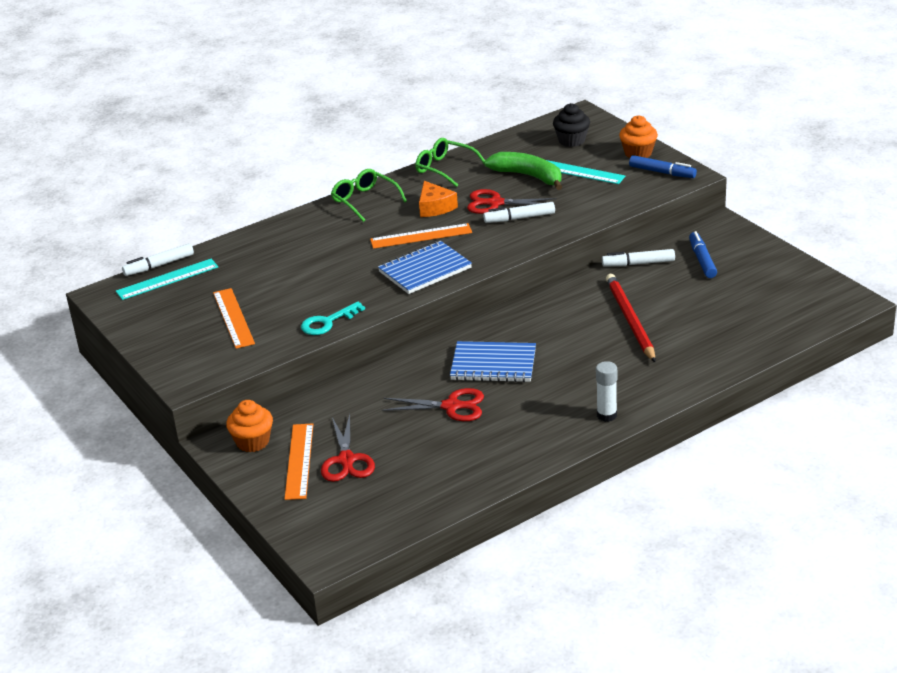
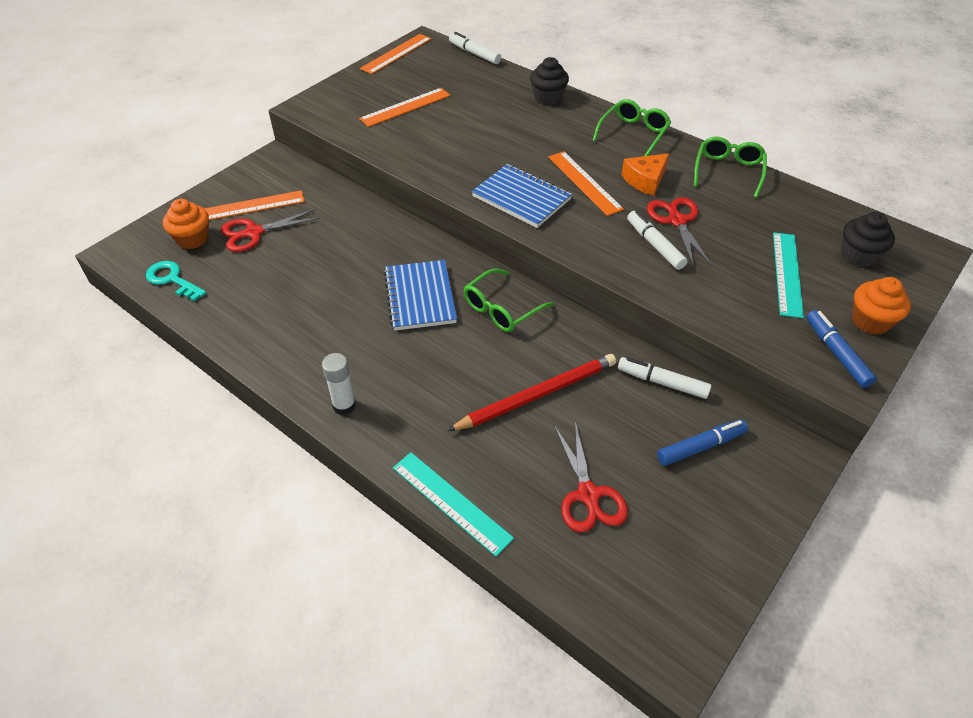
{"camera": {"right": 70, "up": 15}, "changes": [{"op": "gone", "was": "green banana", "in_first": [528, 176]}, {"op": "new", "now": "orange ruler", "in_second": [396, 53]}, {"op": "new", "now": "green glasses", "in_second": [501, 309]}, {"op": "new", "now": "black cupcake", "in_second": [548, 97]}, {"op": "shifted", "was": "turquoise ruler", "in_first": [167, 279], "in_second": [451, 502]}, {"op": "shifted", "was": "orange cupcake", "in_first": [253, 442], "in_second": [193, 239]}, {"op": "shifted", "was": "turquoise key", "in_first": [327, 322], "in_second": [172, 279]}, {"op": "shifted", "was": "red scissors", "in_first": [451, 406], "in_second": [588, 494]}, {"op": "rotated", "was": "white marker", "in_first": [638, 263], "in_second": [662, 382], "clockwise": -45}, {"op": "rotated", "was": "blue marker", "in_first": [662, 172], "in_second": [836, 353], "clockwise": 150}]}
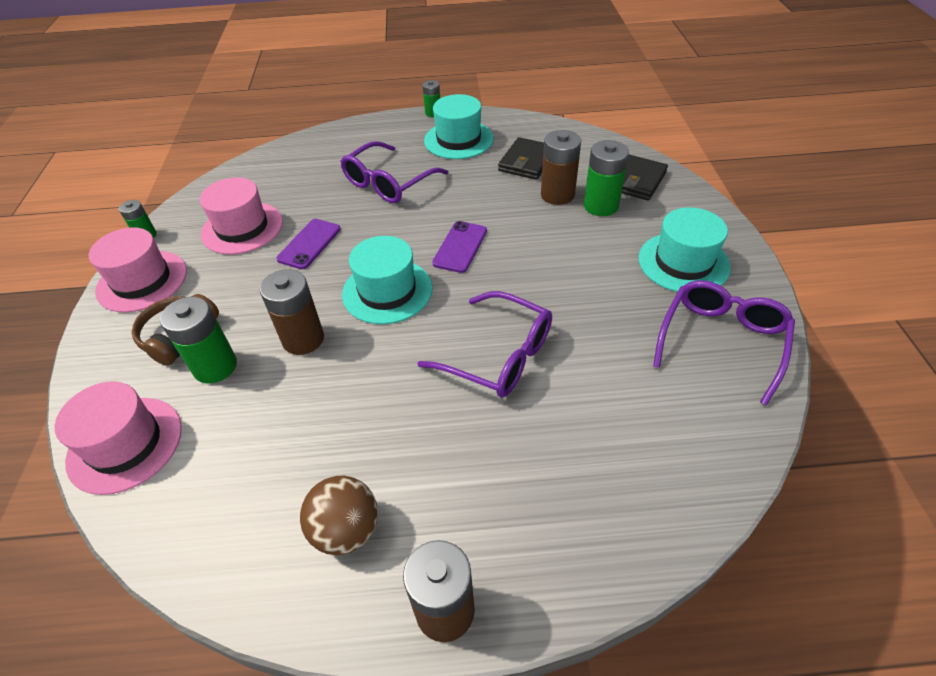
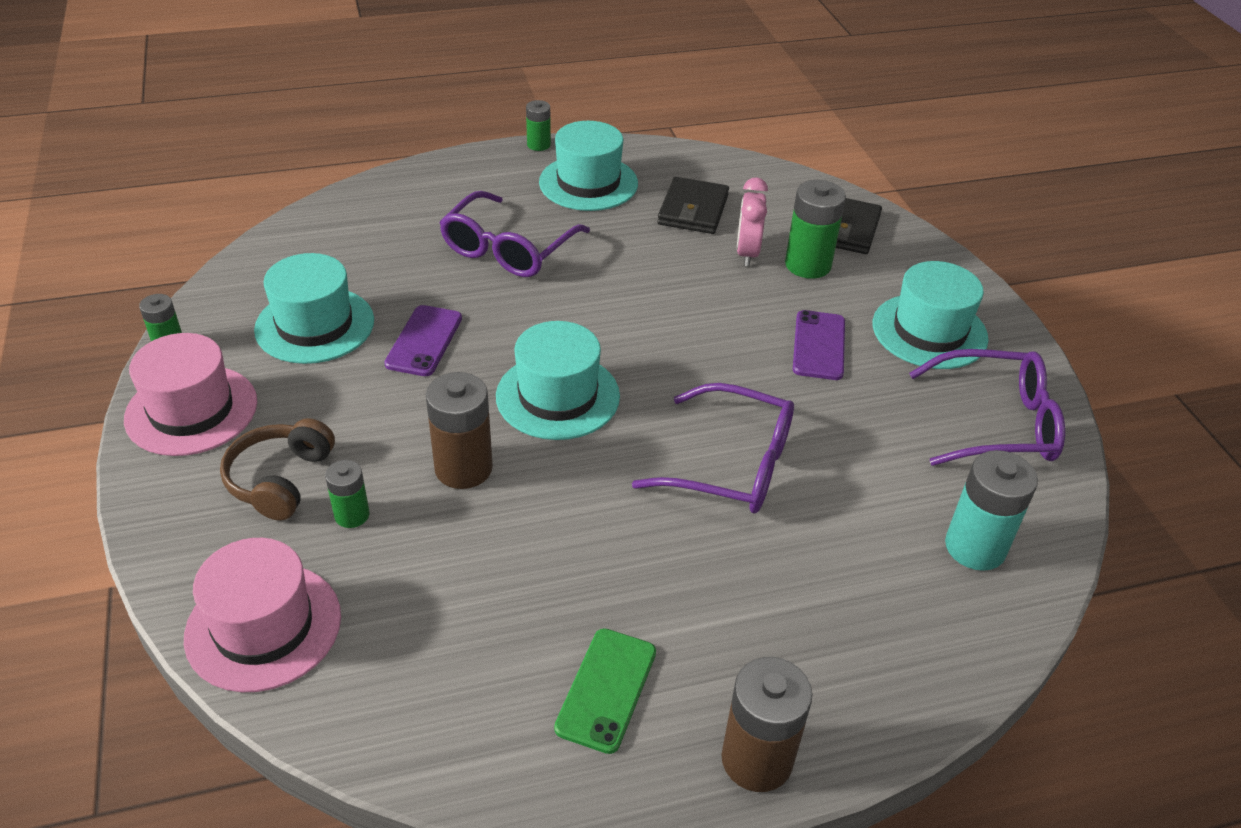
{"camera": {"right": -15, "up": -5}, "changes": [{"op": "new", "now": "turquoise battery", "in_second": [975, 547]}, {"op": "shifted", "was": "purple phone", "in_first": [460, 247], "in_second": [819, 345]}, {"op": "swapped", "was": "brown ball", "now": "green phone", "in_first": [346, 530], "in_second": [606, 690]}, {"op": "swapped", "was": "brown battery", "now": "pink clock", "in_first": [557, 195], "in_second": [747, 253]}, {"op": "repainted", "was": "pink hat", "now": "turquoise hat", "in_first": [242, 228], "in_second": [315, 325]}, {"op": "rotated", "was": "purple glasses", "in_first": [721, 341], "in_second": [996, 423], "clockwise": 75}, {"op": "scaled", "was": "green battery", "in_first": [215, 366], "in_second": [352, 515], "ratio": 0.57}]}
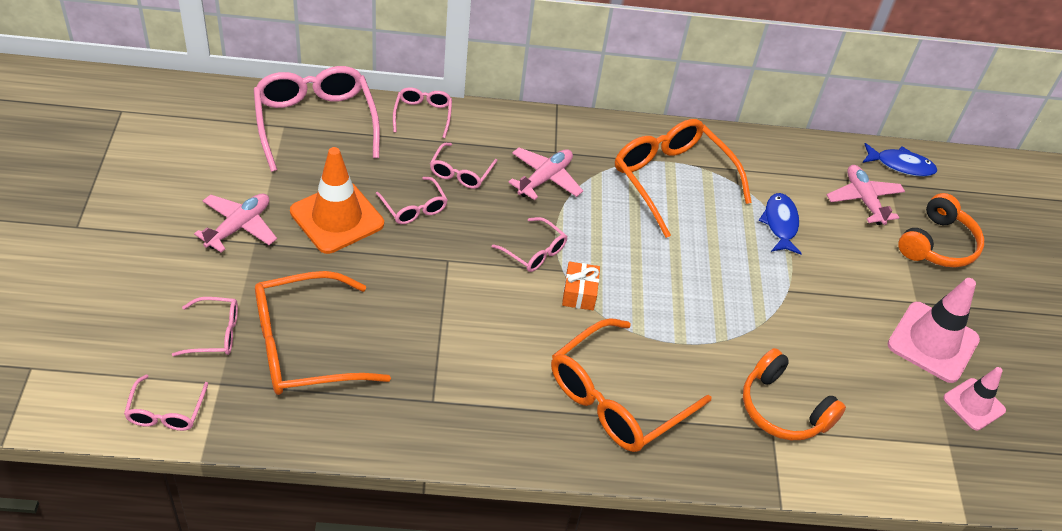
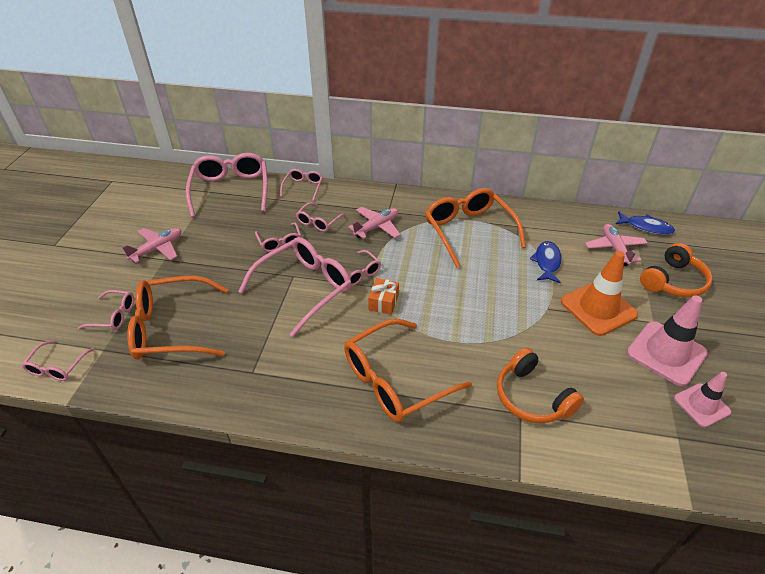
{"camera": {"right": 15, "up": -5}, "changes": [{"op": "new", "now": "pink glasses", "in_second": [304, 288]}, {"op": "shifted", "was": "orange traffic cone", "in_first": [337, 218], "in_second": [598, 308]}]}
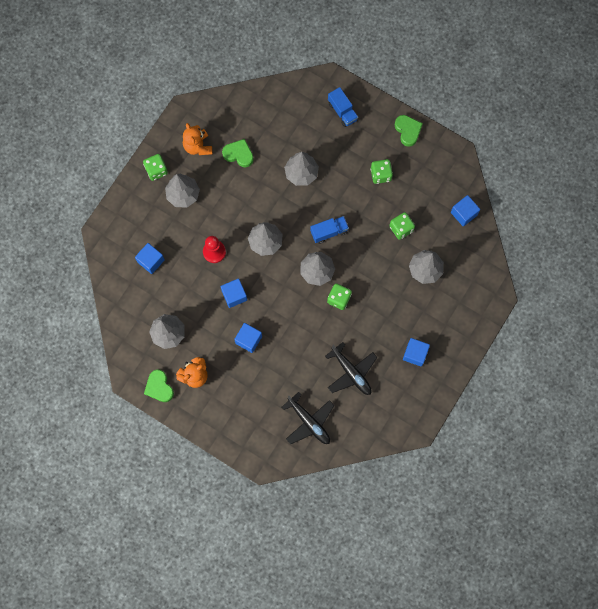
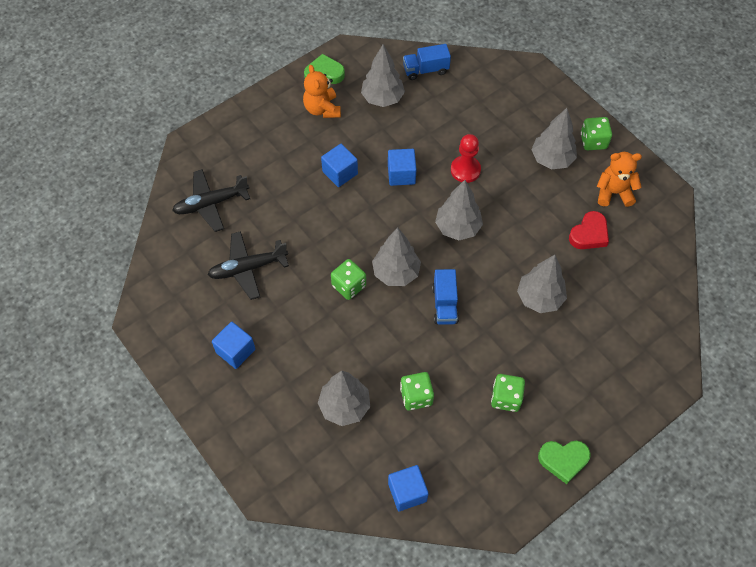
{"camera": {"right": 110, "up": -15}, "changes": [{"op": "gone", "was": "blue cube", "in_first": [151, 261]}, {"op": "shifted", "was": "blue truck", "in_first": [342, 111], "in_second": [425, 70]}, {"op": "repainted", "was": "green heart", "now": "red heart", "in_first": [238, 154], "in_second": [589, 234]}]}
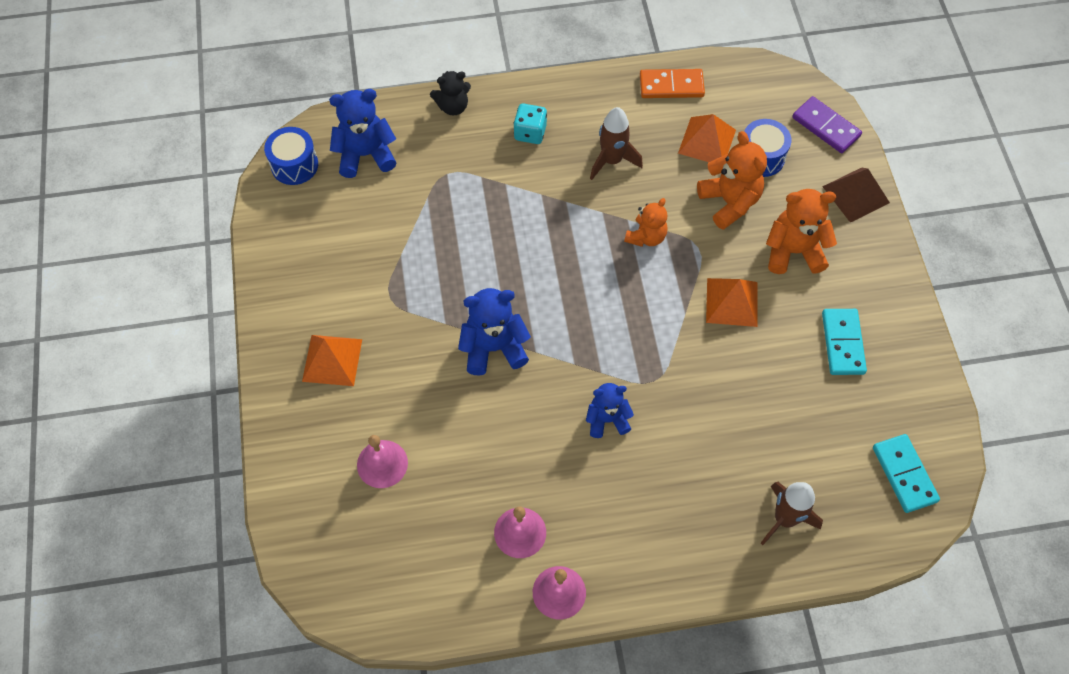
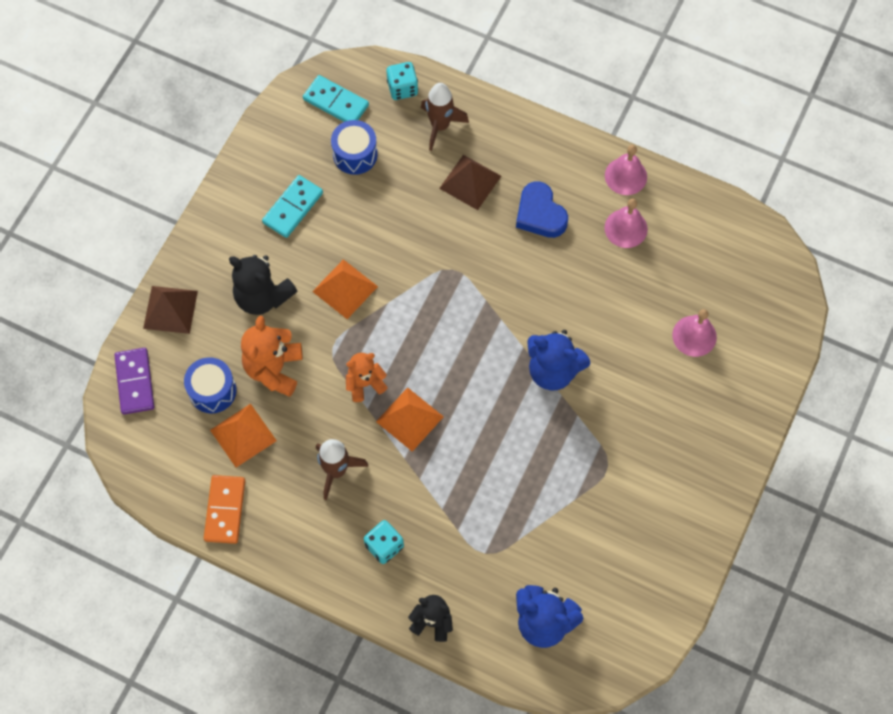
{"camera": {"right": -145, "up": 5}, "changes": [{"op": "gone", "was": "blue teddy bear", "in_first": [607, 419]}, {"op": "new", "now": "turquoise dice", "in_second": [402, 88]}, {"op": "new", "now": "brown pyramid", "in_second": [470, 182]}, {"op": "new", "now": "blue heart", "in_second": [540, 214]}, {"op": "shifted", "was": "blue drum", "in_first": [294, 165], "in_second": [355, 154]}, {"op": "shifted", "was": "orange pyramid", "in_first": [332, 360], "in_second": [409, 419]}, {"op": "repainted", "was": "orange teddy bear", "now": "black teddy bear", "in_first": [793, 251], "in_second": [262, 296]}, {"op": "rotated", "was": "orange domino", "in_first": [671, 86], "in_second": [225, 510], "clockwise": 60}, {"op": "rotated", "was": "turquoise domino", "in_first": [904, 474], "in_second": [336, 102], "clockwise": -75}]}
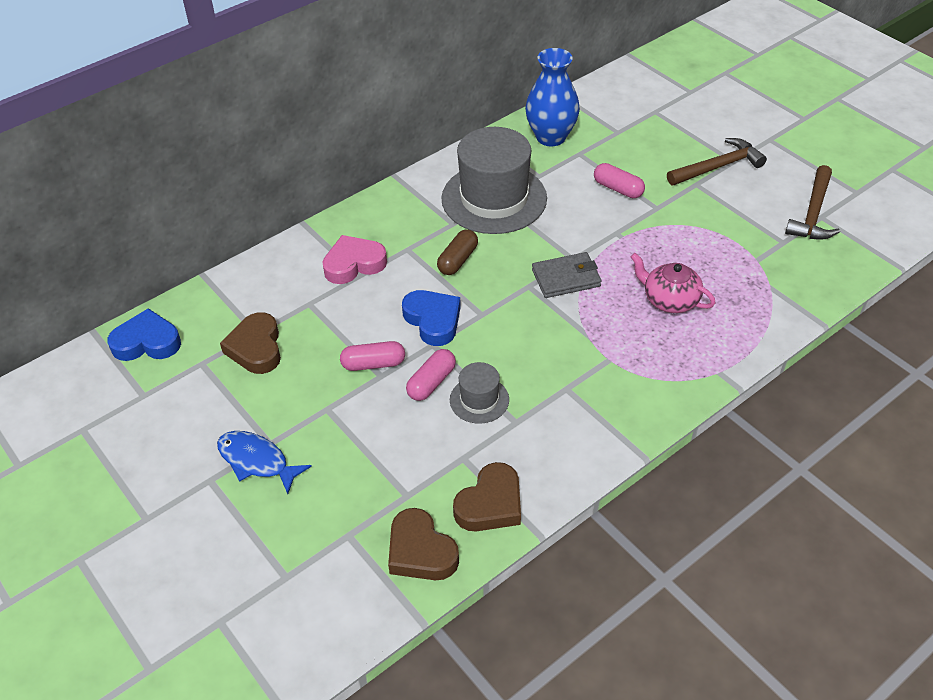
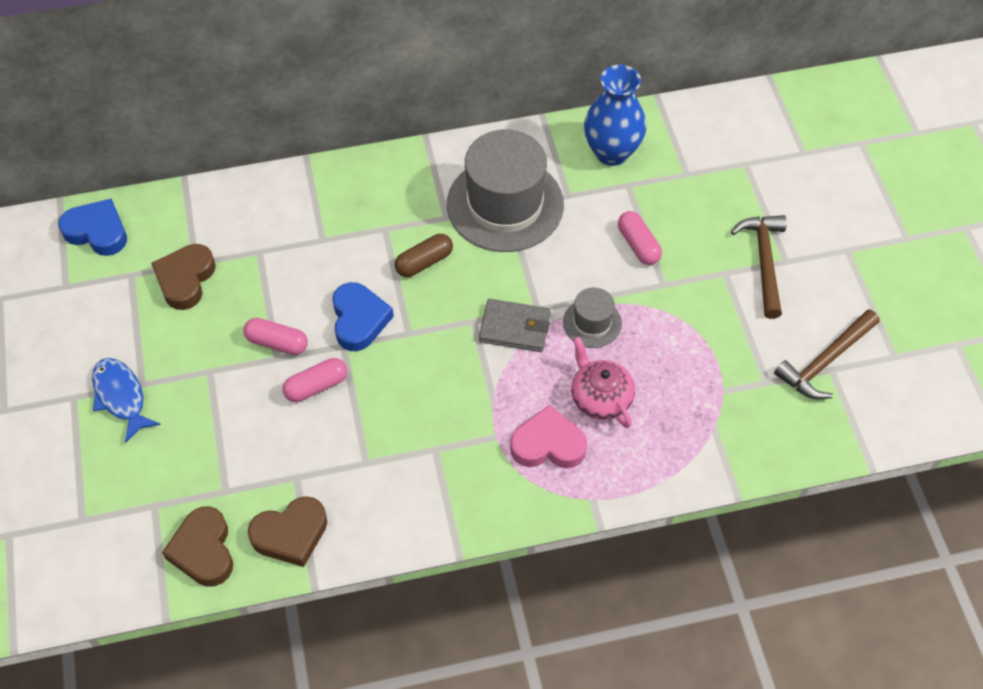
{"camera": {"right": 25, "up": 10}, "changes": [{"op": "shifted", "was": "pink heart", "in_first": [354, 264], "in_second": [548, 444]}, {"op": "shifted", "was": "grey hat", "in_first": [479, 400], "in_second": [592, 323]}, {"op": "rotated", "was": "brown hammer", "in_first": [718, 167], "in_second": [764, 261], "clockwise": -90}]}
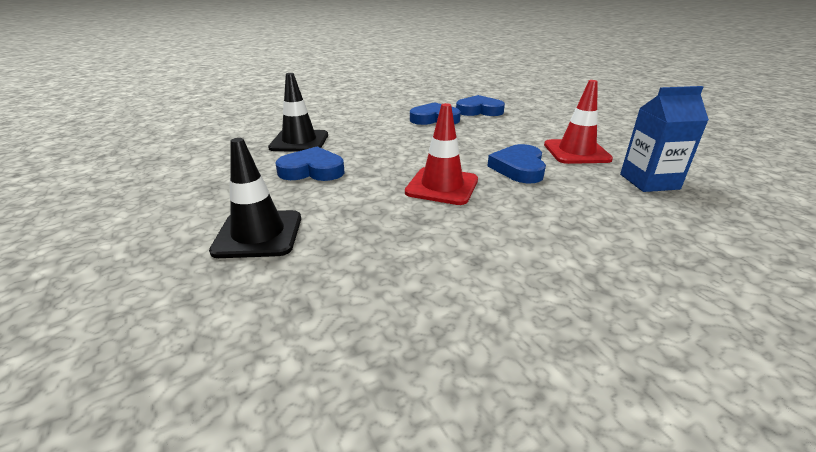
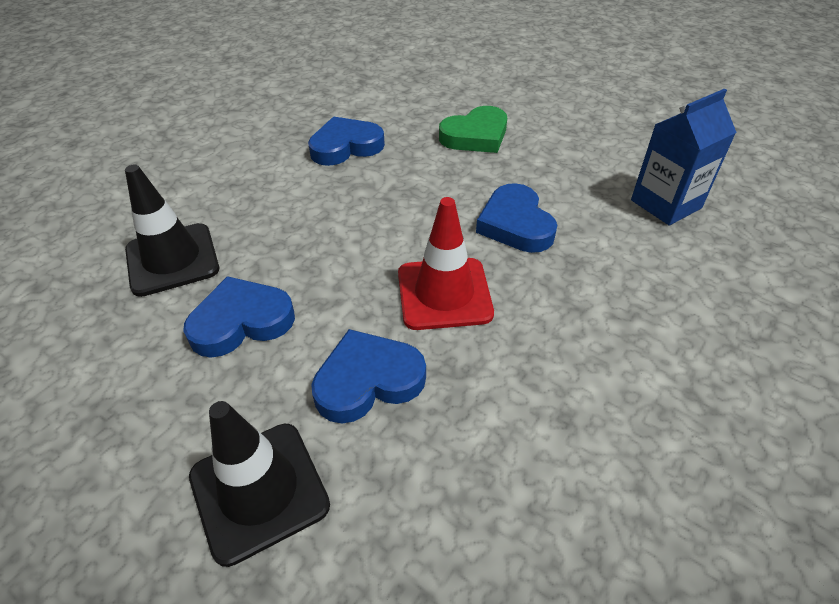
{"camera": {"right": -25, "up": 15}, "changes": [{"op": "gone", "was": "red traffic cone", "in_first": [576, 152]}, {"op": "new", "now": "green heart", "in_second": [475, 136]}, {"op": "shifted", "was": "blue heart", "in_first": [479, 110], "in_second": [368, 380]}]}
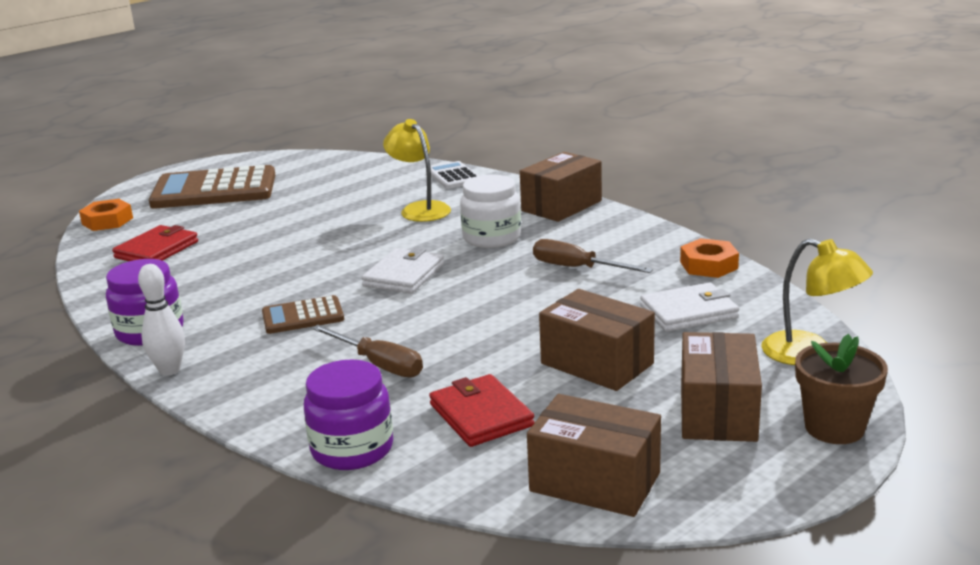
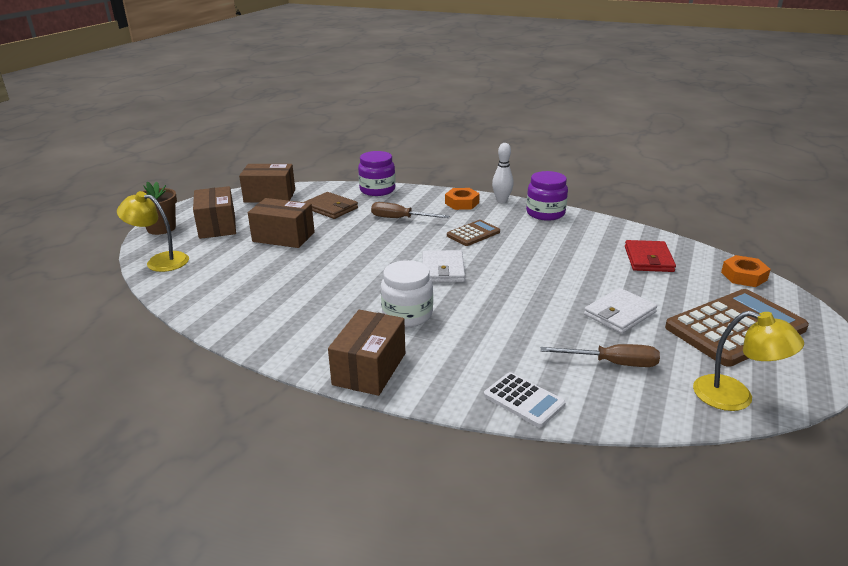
{"camera": {"right": 155, "up": 5}, "changes": [{"op": "shifted", "was": "yellow lamp", "in_first": [420, 209], "in_second": [735, 397]}, {"op": "shifted", "was": "brown screwdriver", "in_first": [577, 268], "in_second": [612, 363]}, {"op": "shifted", "was": "white wallet", "in_first": [688, 312], "in_second": [619, 314]}, {"op": "shifted", "was": "orange nut", "in_first": [708, 265], "in_second": [462, 203]}, {"op": "repainted", "was": "red wallet", "now": "brown wallet", "in_first": [481, 415], "in_second": [331, 208]}]}
